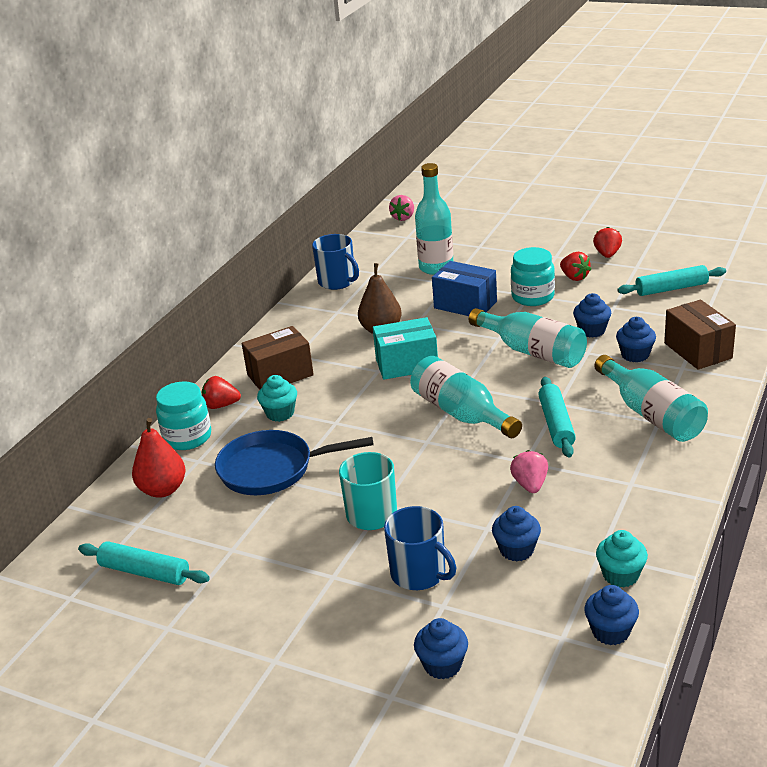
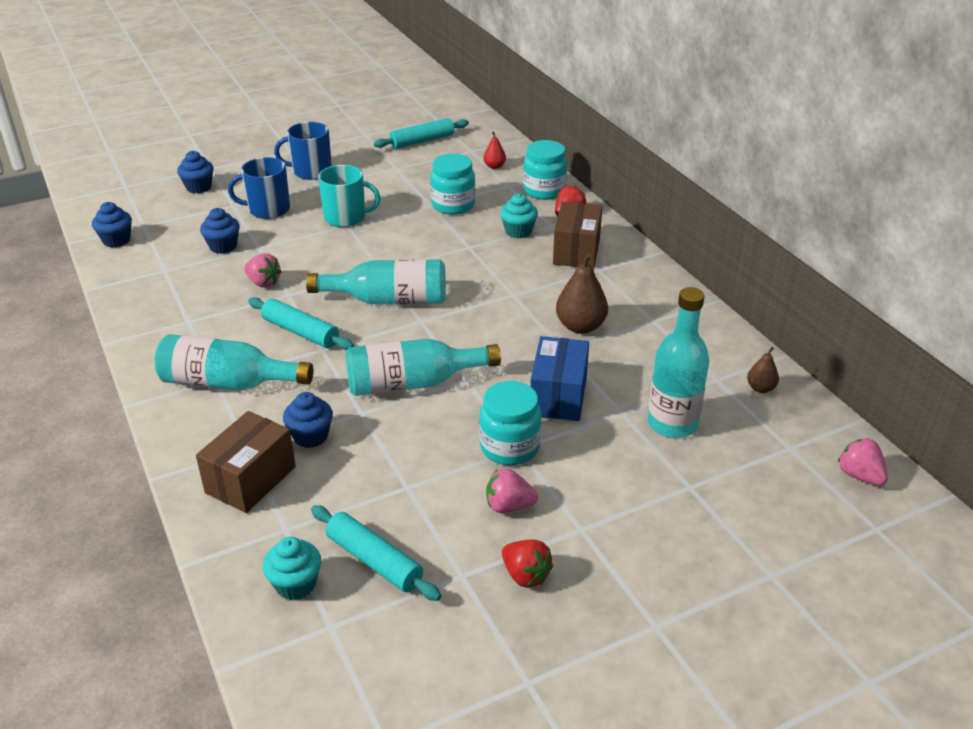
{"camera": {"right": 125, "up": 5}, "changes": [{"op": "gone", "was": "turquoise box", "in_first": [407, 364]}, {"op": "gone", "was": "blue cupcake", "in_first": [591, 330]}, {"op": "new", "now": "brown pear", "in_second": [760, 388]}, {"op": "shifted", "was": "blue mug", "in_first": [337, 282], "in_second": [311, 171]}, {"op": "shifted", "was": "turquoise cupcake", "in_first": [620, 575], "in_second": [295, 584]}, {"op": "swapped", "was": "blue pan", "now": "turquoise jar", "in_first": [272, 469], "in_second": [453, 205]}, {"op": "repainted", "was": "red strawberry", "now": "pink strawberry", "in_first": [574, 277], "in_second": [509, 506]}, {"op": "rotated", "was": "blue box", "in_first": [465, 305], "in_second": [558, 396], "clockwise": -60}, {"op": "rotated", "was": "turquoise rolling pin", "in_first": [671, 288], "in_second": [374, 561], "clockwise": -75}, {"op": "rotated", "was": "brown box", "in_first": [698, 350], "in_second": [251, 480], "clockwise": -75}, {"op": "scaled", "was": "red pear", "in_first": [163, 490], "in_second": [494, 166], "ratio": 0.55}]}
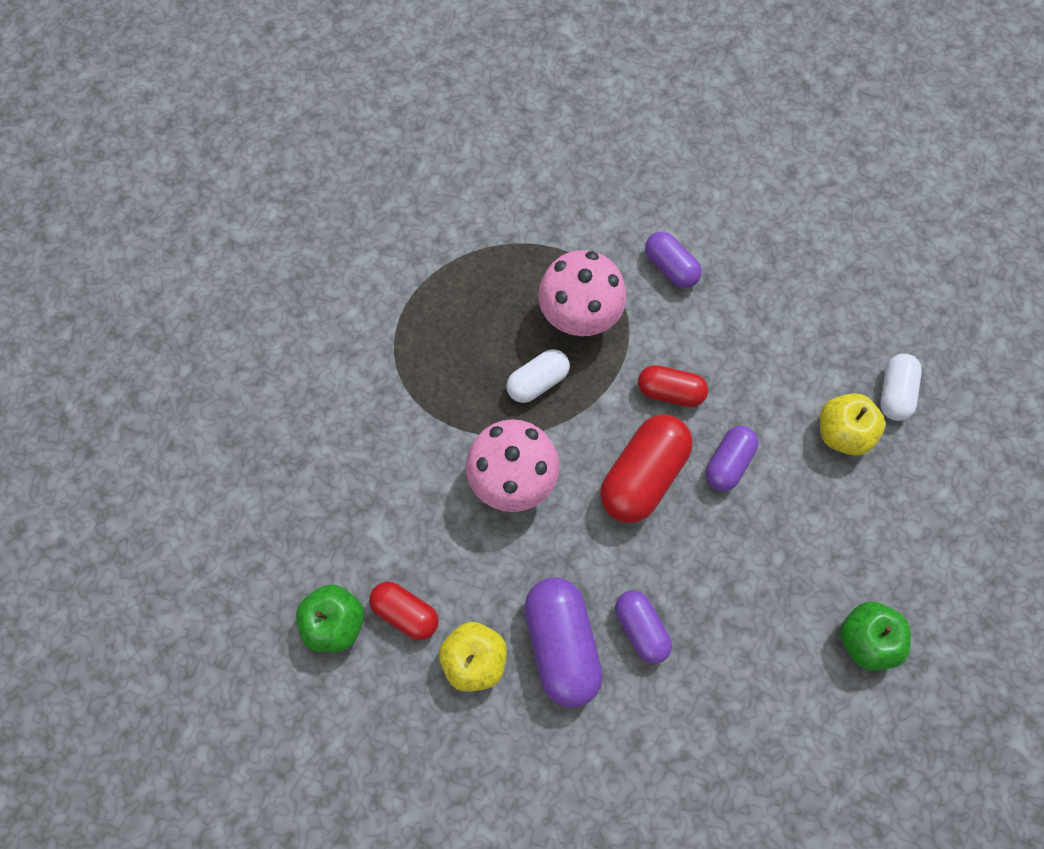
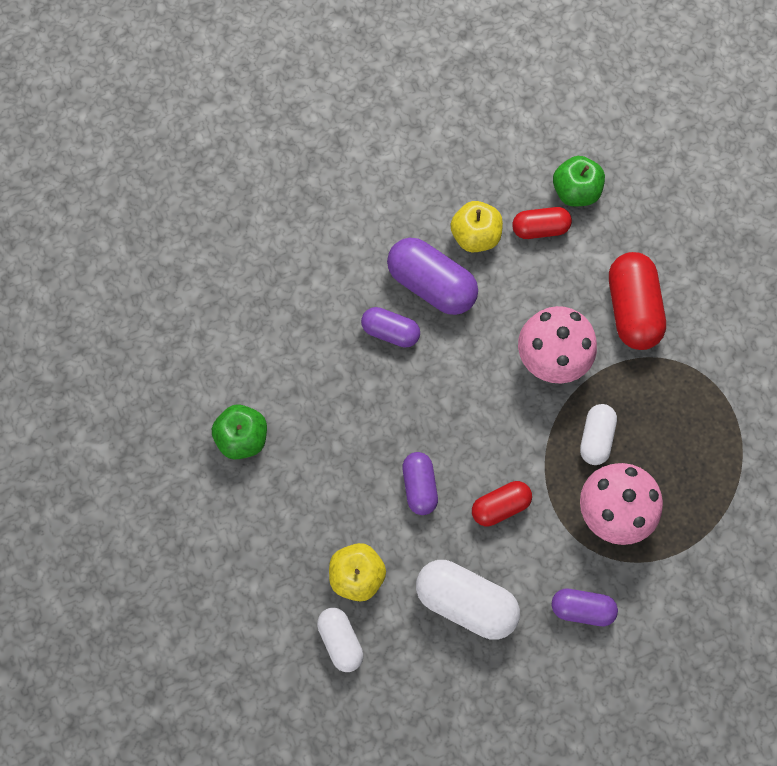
{"camera": {"right": 140, "up": 0}, "changes": [{"op": "new", "now": "white capsule", "in_second": [466, 602]}, {"op": "shifted", "was": "red capsule", "in_first": [642, 475], "in_second": [632, 309]}]}
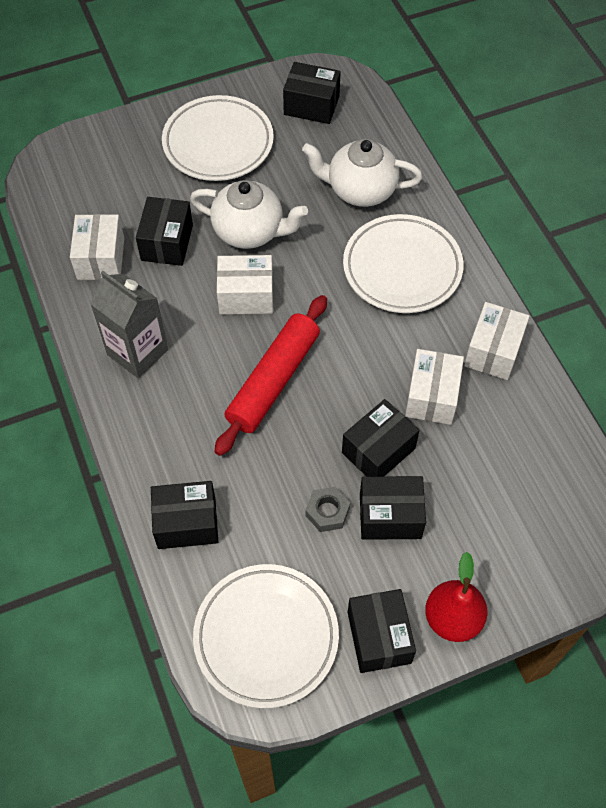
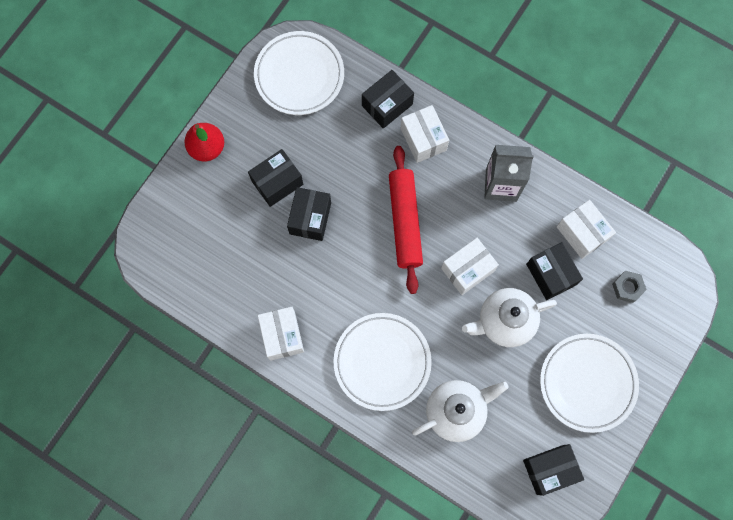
{"camera": {"right": 145, "up": 15}, "changes": [{"op": "gone", "was": "black box", "in_first": [379, 637]}, {"op": "shifted", "was": "grey nut", "in_first": [327, 512], "in_second": [627, 287]}, {"op": "shifted", "was": "white box", "in_first": [431, 396], "in_second": [423, 139]}]}
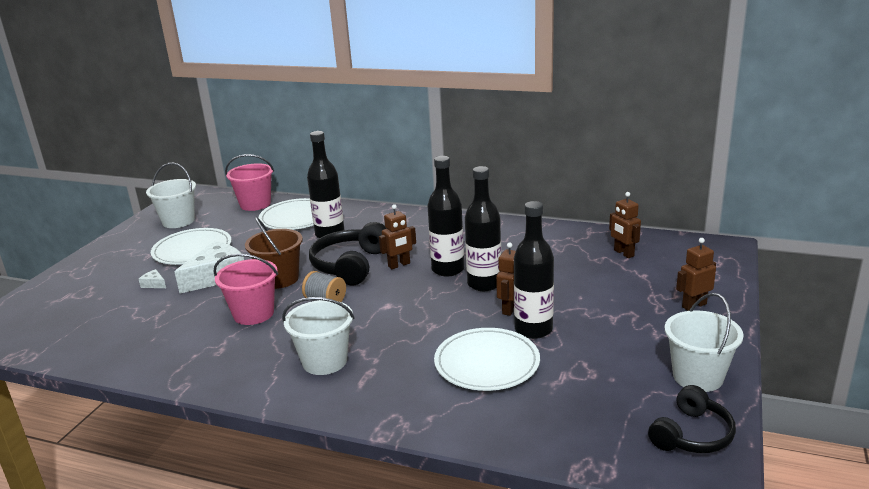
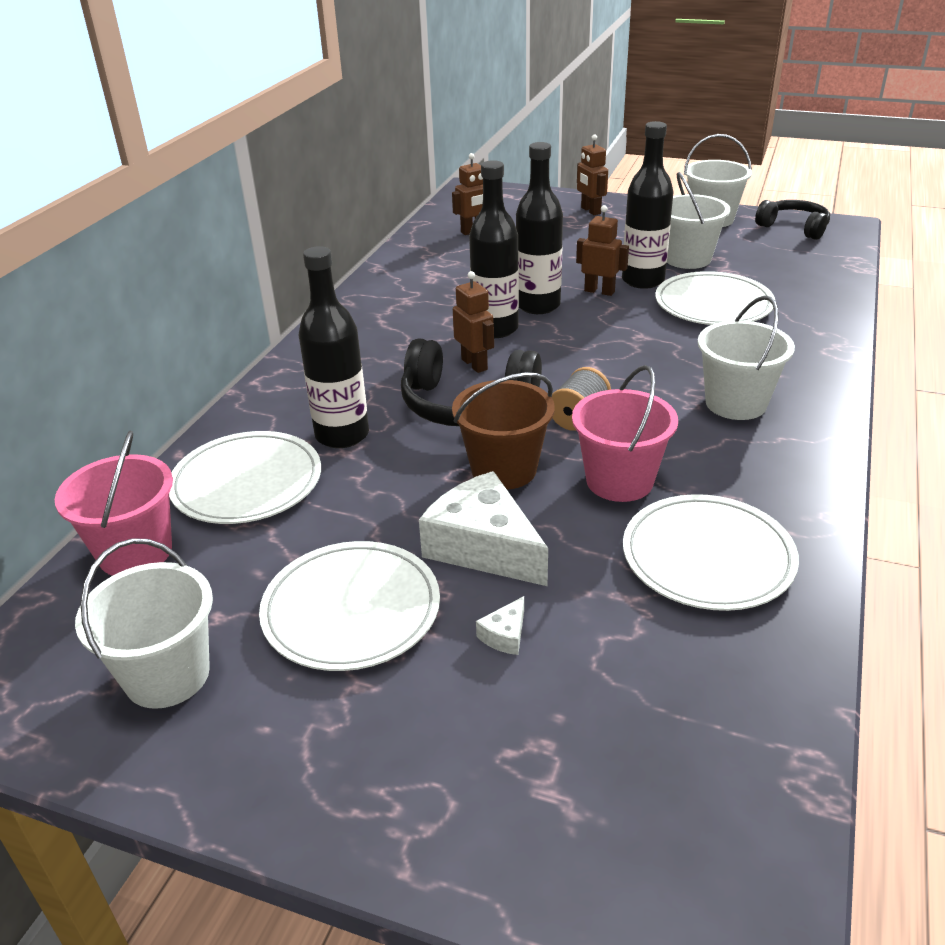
{"camera": {"right": -90, "up": 10}, "changes": [{"op": "new", "now": "white plate", "in_second": [707, 557]}, {"op": "new", "now": "white bucket", "in_second": [687, 259]}]}
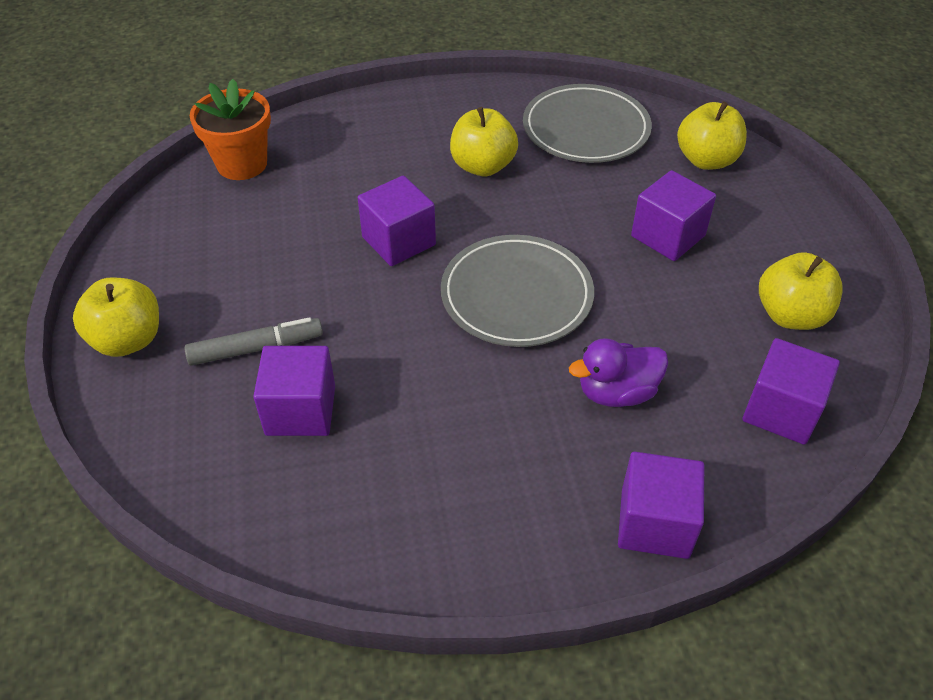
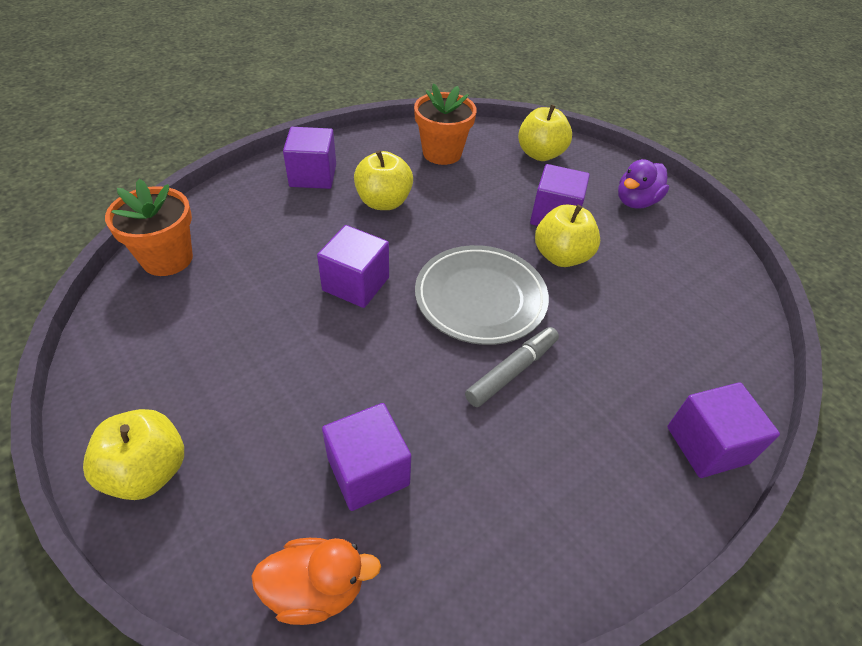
{"camera": {"right": -30, "up": 0}, "changes": [{"op": "new", "now": "orange duck", "in_second": [316, 589]}, {"op": "shifted", "was": "grey marker", "in_first": [256, 348], "in_second": [512, 371]}, {"op": "shifted", "was": "purple duck", "in_first": [616, 392], "in_second": [636, 202]}, {"op": "shifted", "was": "purple cube", "in_first": [781, 410], "in_second": [313, 175]}, {"op": "shifted", "was": "yellow apple", "in_first": [790, 315], "in_second": [561, 256]}, {"op": "swapped", "was": "grey plate", "now": "orange flower pot", "in_first": [586, 129], "in_second": [442, 153]}]}
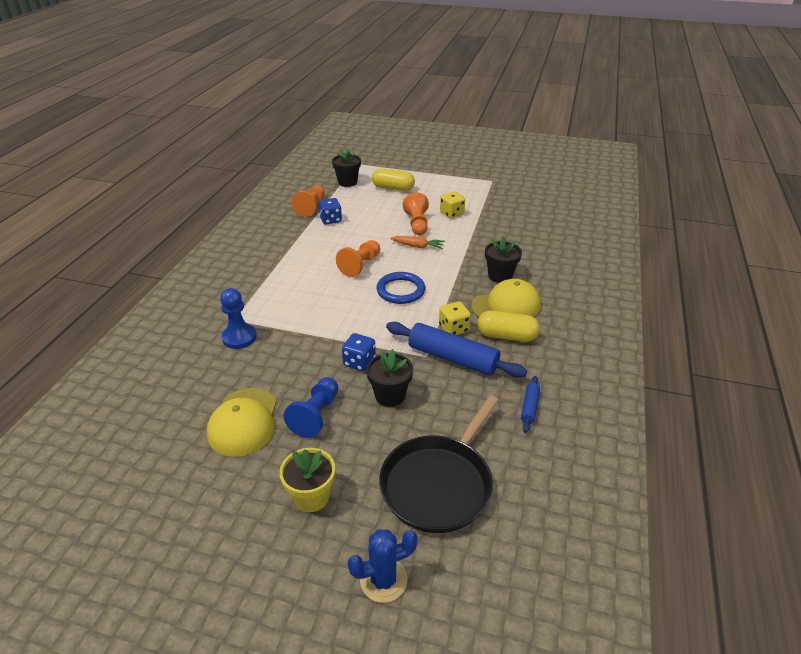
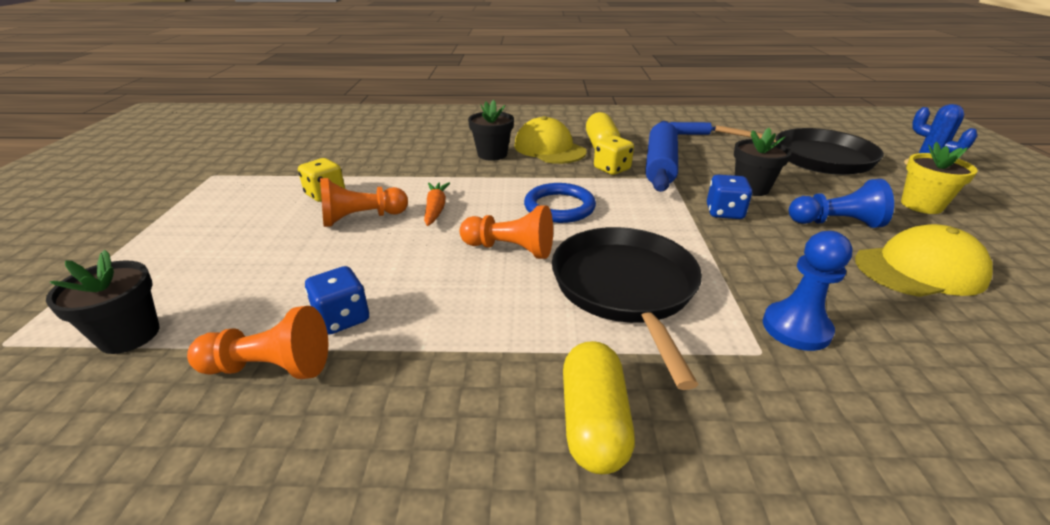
{"camera": {"right": -105, "up": -5}, "changes": [{"op": "new", "now": "black pan", "in_second": [625, 288]}, {"op": "shifted", "was": "yellow capsule", "in_first": [393, 188], "in_second": [593, 422]}]}
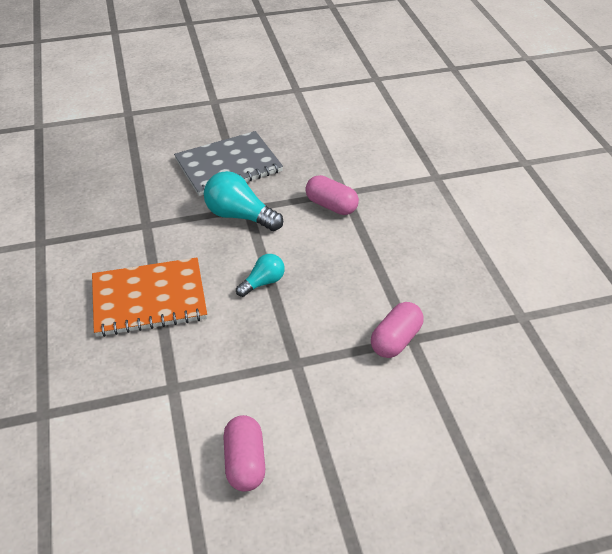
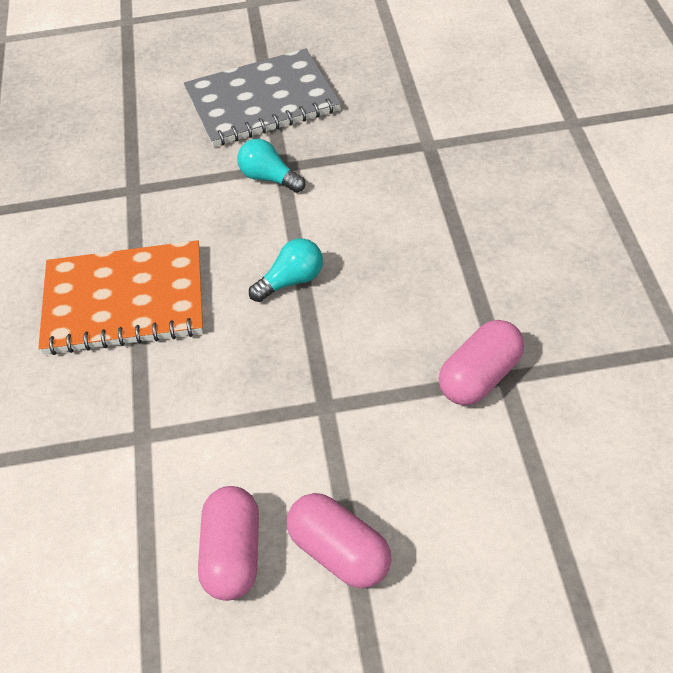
{"camera": {"right": 10, "up": 5}, "changes": [{"op": "shifted", "was": "pink capsule", "in_first": [331, 206], "in_second": [340, 553]}, {"op": "scaled", "was": "turquoise light bulb", "in_first": [240, 216], "in_second": [269, 178], "ratio": 0.6}]}
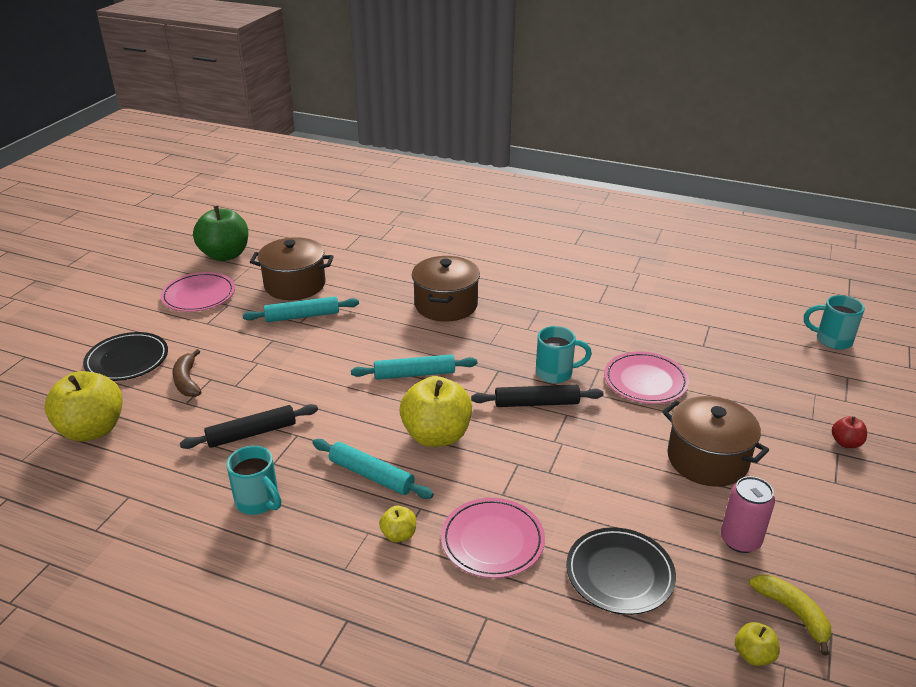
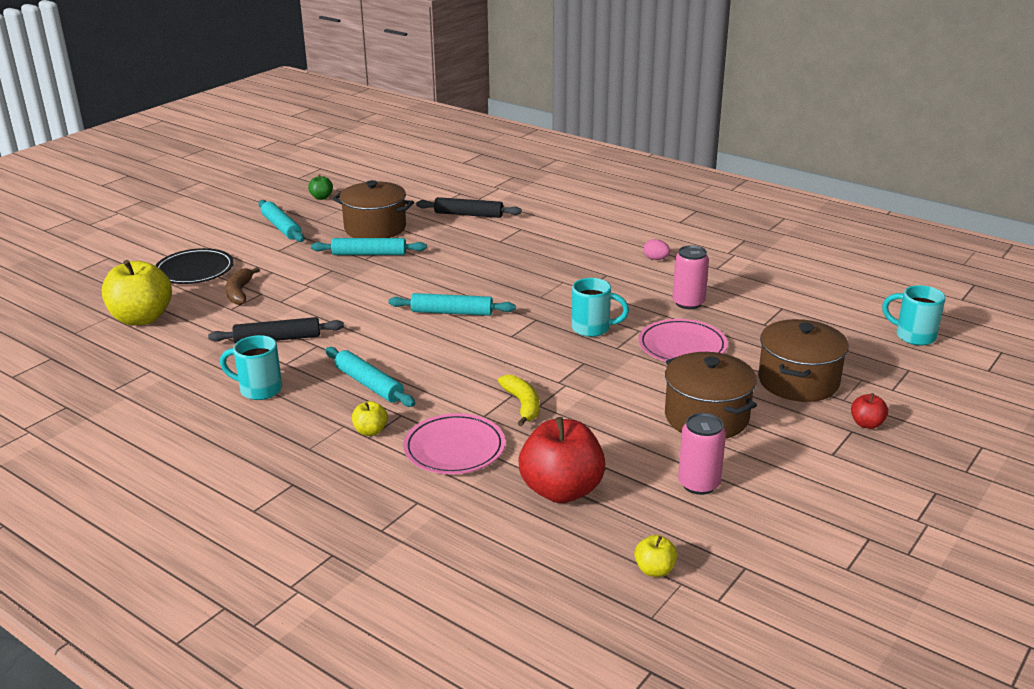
{"camera": {"right": 15, "up": -5}, "changes": [{"op": "gone", "was": "yellow apple", "in_first": [436, 435]}, {"op": "new", "now": "pink egg", "in_second": [656, 259]}, {"op": "new", "now": "pink can", "in_second": [688, 303]}, {"op": "shifted", "was": "brown pot", "in_first": [446, 305], "in_second": [798, 381]}, {"op": "shifted", "was": "black rolling pin", "in_first": [536, 403], "in_second": [468, 214]}, {"op": "shifted", "was": "yellow banana", "in_first": [793, 613], "in_second": [522, 405]}, {"op": "swapped", "was": "pink plate", "now": "turquoise rolling pin", "in_first": [198, 295], "in_second": [281, 227]}, {"op": "swapped", "was": "black plate", "now": "red apple", "in_first": [619, 573], "in_second": [561, 490]}, {"op": "rotated", "was": "turquoise mug", "in_first": [258, 502], "in_second": [259, 389], "clockwise": 135}, {"op": "scaled", "was": "green apple", "in_first": [225, 255], "in_second": [321, 197], "ratio": 0.45}]}
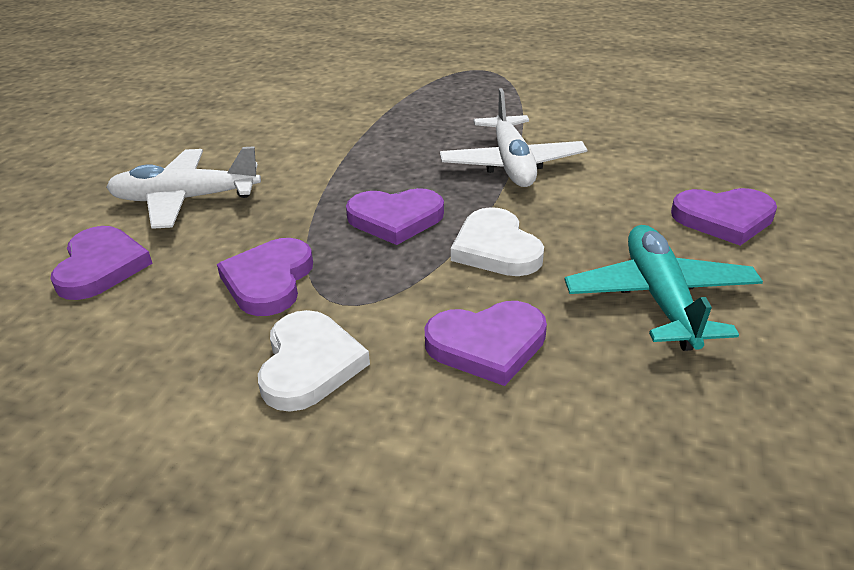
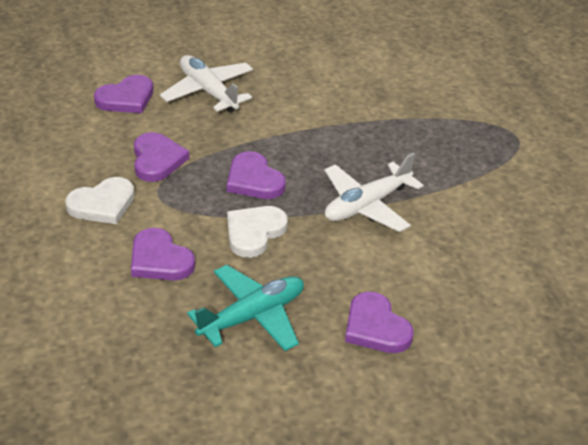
{"camera": {"right": 55, "up": 5}, "changes": [{"op": "rotated", "was": "purple heart", "in_first": [269, 280], "in_second": [157, 160], "clockwise": 105}]}
